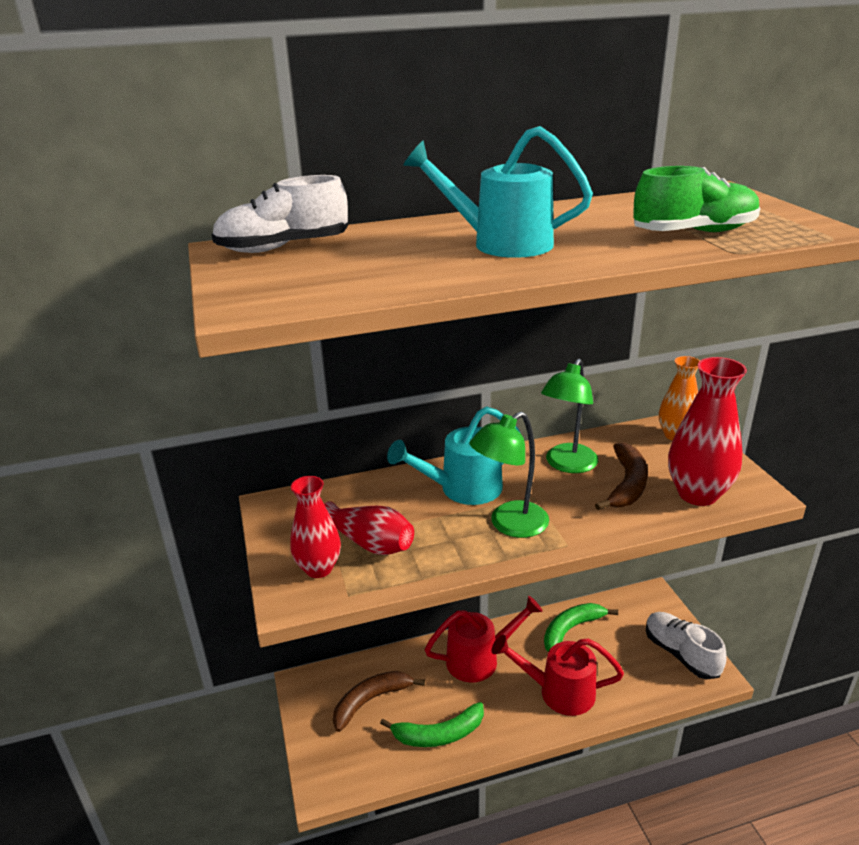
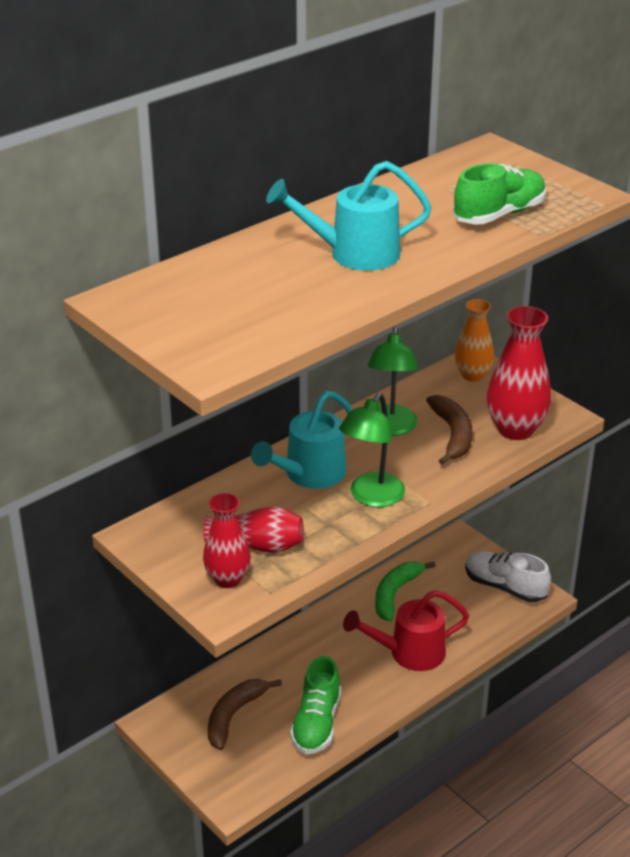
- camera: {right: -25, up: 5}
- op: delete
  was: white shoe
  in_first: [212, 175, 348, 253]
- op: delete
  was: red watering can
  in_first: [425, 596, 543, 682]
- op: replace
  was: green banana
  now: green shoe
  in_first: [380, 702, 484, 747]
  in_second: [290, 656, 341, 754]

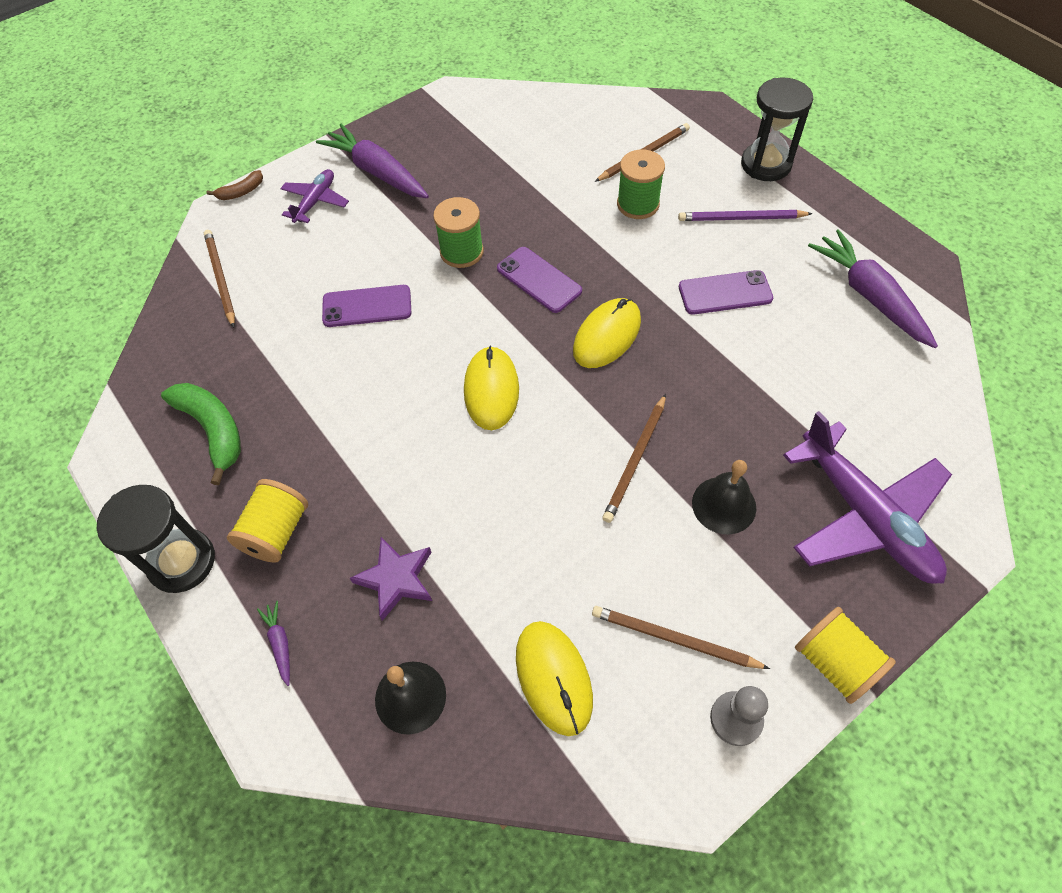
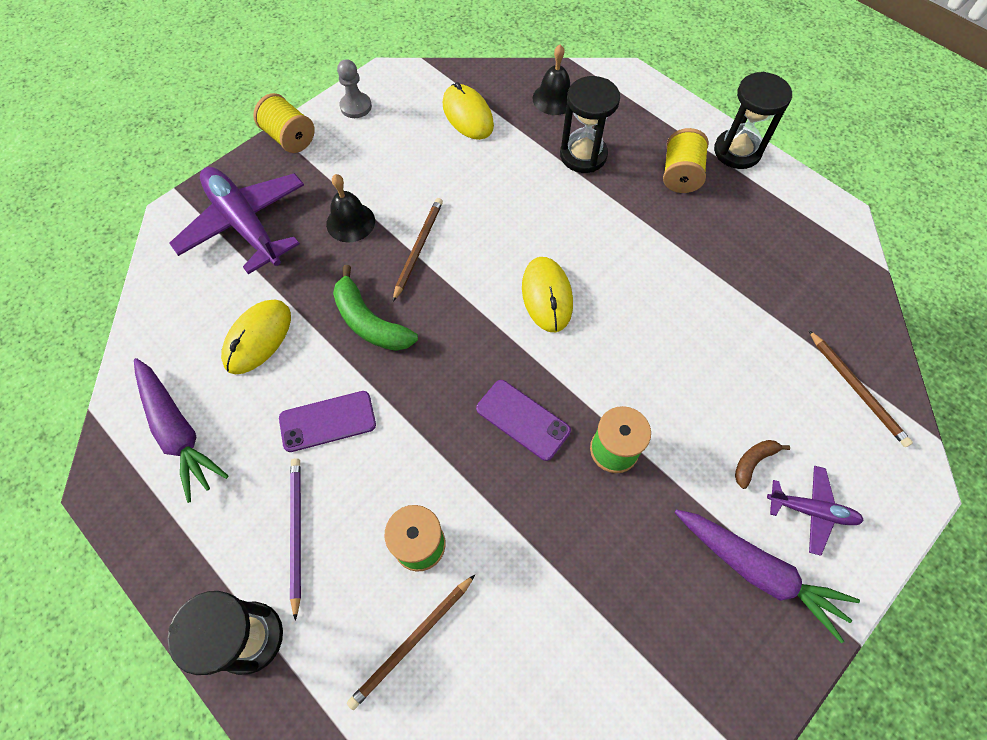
- camera: {right: 170, up: 5}
- op: delete
  was: purple carrot
  in_first: [257, 601, 290, 686]
- op: delete
  was: purple phone
  in_first: [322, 285, 411, 327]
- op: delete
  was: brown pencil
  in_first: [592, 606, 770, 669]
- op: move
  was: green banana
  in_first: [161, 383, 241, 485]
  in_second: [333, 265, 418, 351]
- op: move
  was: brown banana
  in_first: [206, 170, 263, 200]
  in_second: [735, 440, 790, 489]
- op: move
  was: yellow mouse
  in_first: [573, 298, 641, 368]
  in_second: [221, 300, 291, 375]
- op: replace
  was: purple star
  now: black hourglass
  in_first: [350, 537, 432, 621]
  in_second: [560, 76, 620, 173]
- op: rotate
  was: purple plane
  in_first: [280, 169, 349, 223]
  in_second: [767, 466, 864, 556]
  clockwise: -90
- op: rotate
  was: purple pencil
  in_first: [678, 210, 813, 221]
  in_second: [290, 458, 301, 621]
  clockwise: -90

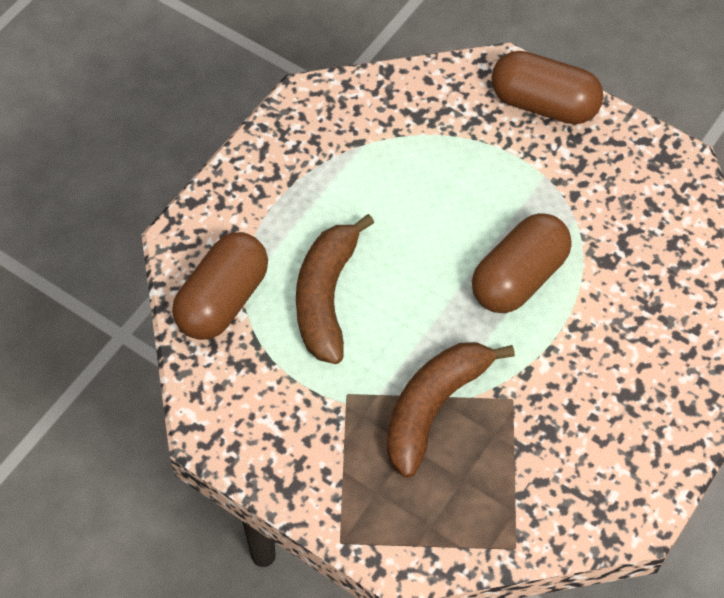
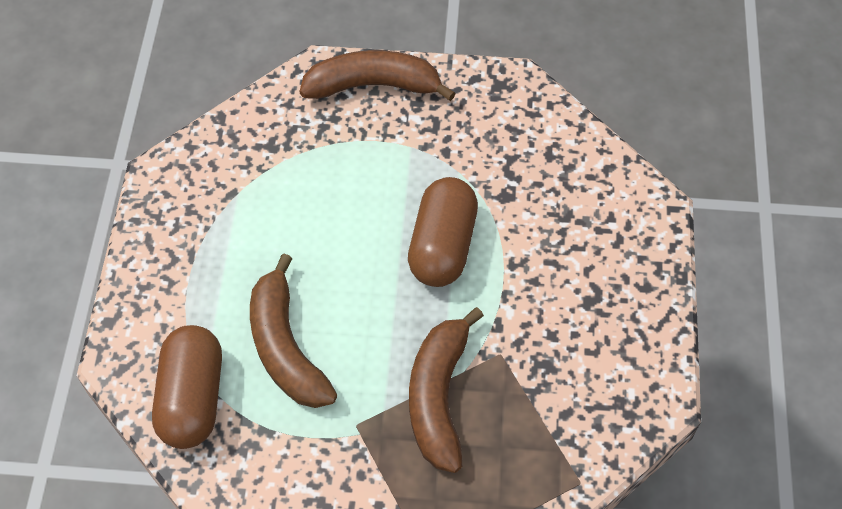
- camera: {right: -30, up: 0}
- op: replace
  was: brown capsule
  now: brown banana
  in_first: [491, 51, 604, 124]
  in_second: [300, 50, 456, 101]

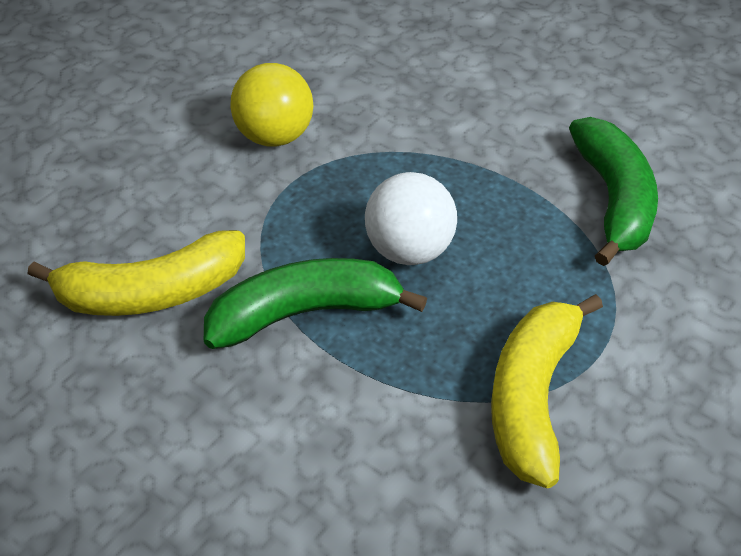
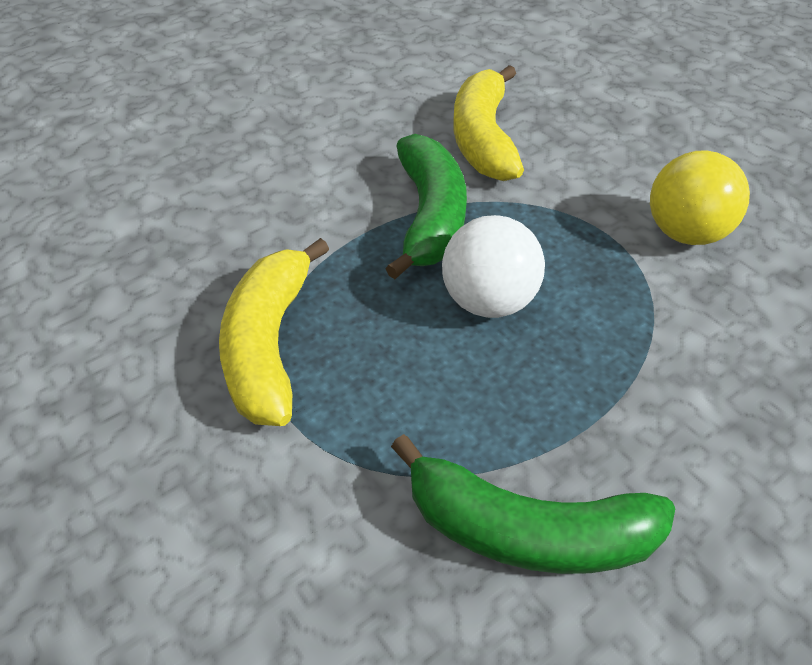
- camera: {right: 105, up: 0}
- op: rotate
  was: yellow banana
  in_first: [491, 294, 603, 488]
  in_second: [219, 238, 329, 426]
  clockwise: -120

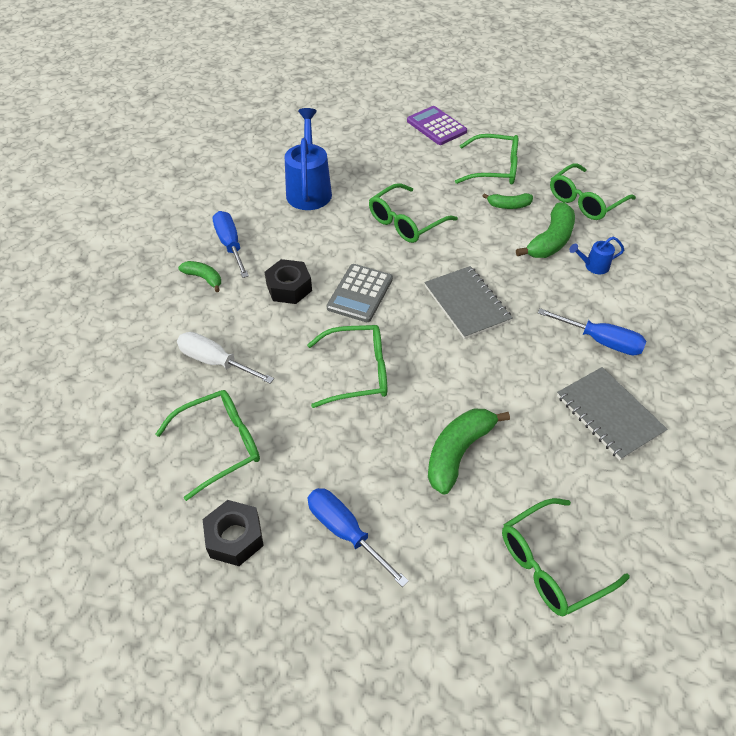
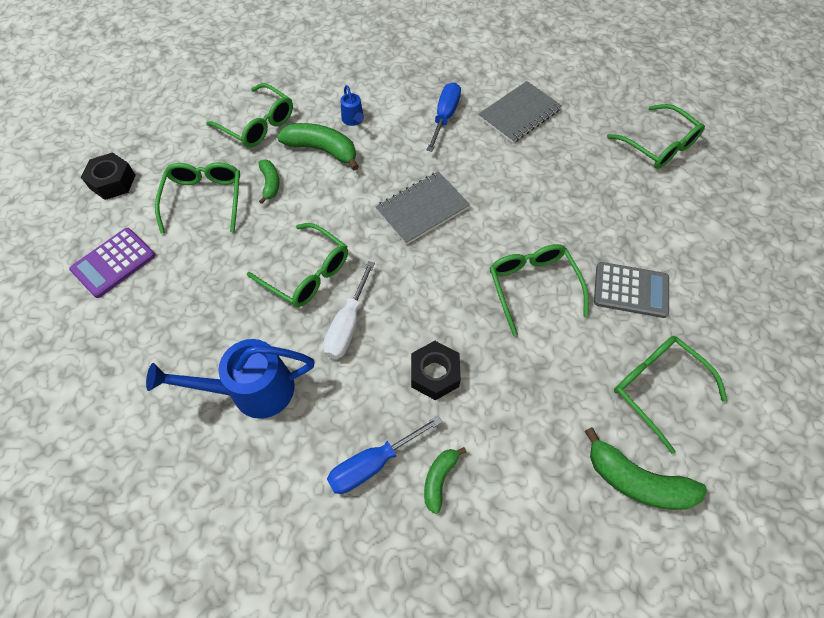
- camera: {right: -100, up: 10}
- op: delete
  was: blue screwdriver
  in_first: [308, 488, 409, 587]
- op: move
  was: white screwdriver
  in_first: [177, 332, 274, 384]
  in_second: [323, 261, 375, 359]
- op: move
  was: black nut
  in_first: [202, 500, 264, 566]
  in_second: [81, 152, 136, 200]
- op: move
  was: grey calculator
  in_first: [327, 264, 393, 322]
  in_second: [594, 262, 669, 318]
- op: move
  was: green banana
  in_first: [428, 409, 510, 494]
  in_second: [584, 427, 707, 510]

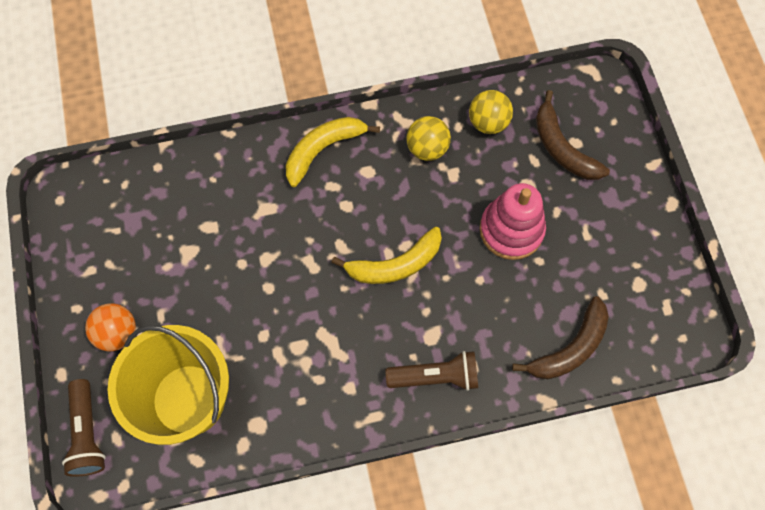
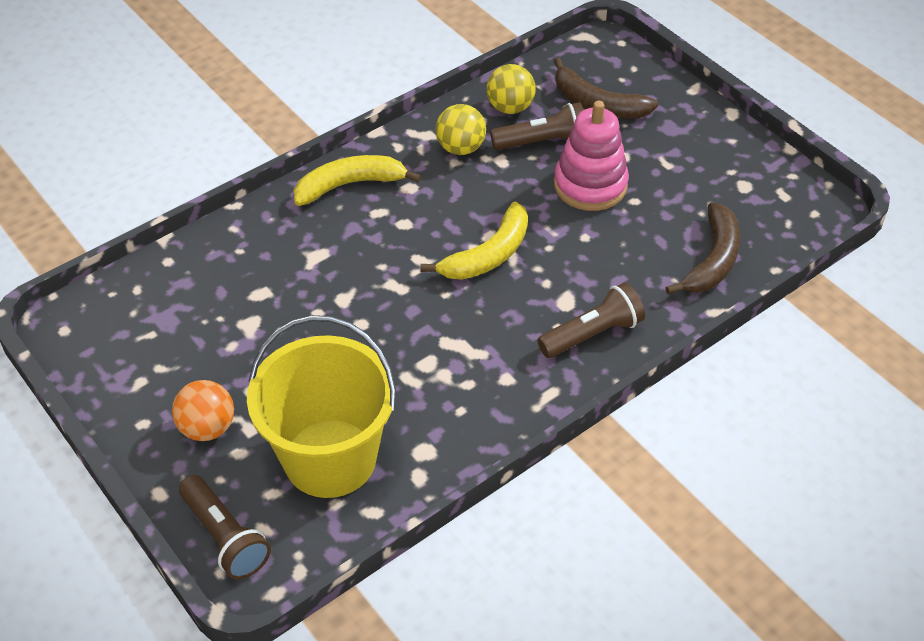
- camera: {right: -25, up: -20}
- op: insert
  now: brown flashlight
  in_second: [490, 102, 584, 150]
- op: rotate
  was: yellow banana
  in_first: [286, 117, 380, 187]
  in_second: [294, 155, 421, 206]
  clockwise: 45

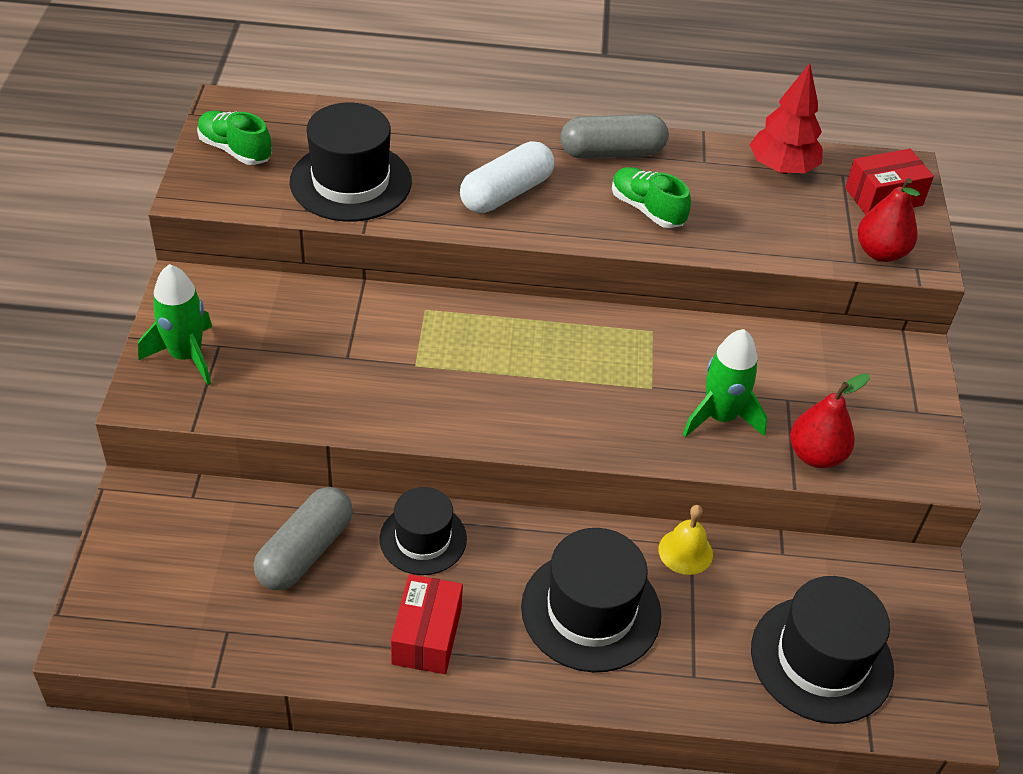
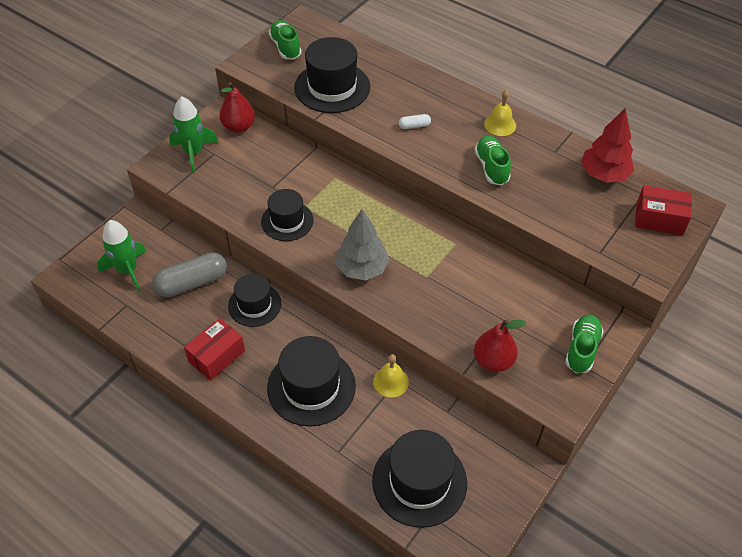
- camera: {right: 35, up: 5}
- op: insert
  now: black hat
  in_second: [261, 189, 314, 241]
- op: insert
  now: grey tree
  in_second: [336, 209, 389, 281]
- op: insert
  now: green shoe
  in_second: [565, 314, 603, 373]
- op: move
  was: green rocket
  in_first: [683, 329, 767, 437]
  in_second: [97, 220, 147, 291]
- op: move
  was: red pear
  in_first: [858, 178, 920, 262]
  in_second: [219, 82, 255, 133]
- op: replace
  was: grey capsule
  now: yellow bell
  in_first: [561, 114, 669, 158]
  in_second: [484, 90, 516, 136]
- op: resize
  was: white capsule
  in_first: [460, 141, 554, 213]
  in_second: [399, 114, 431, 129]
  ratio: 0.45

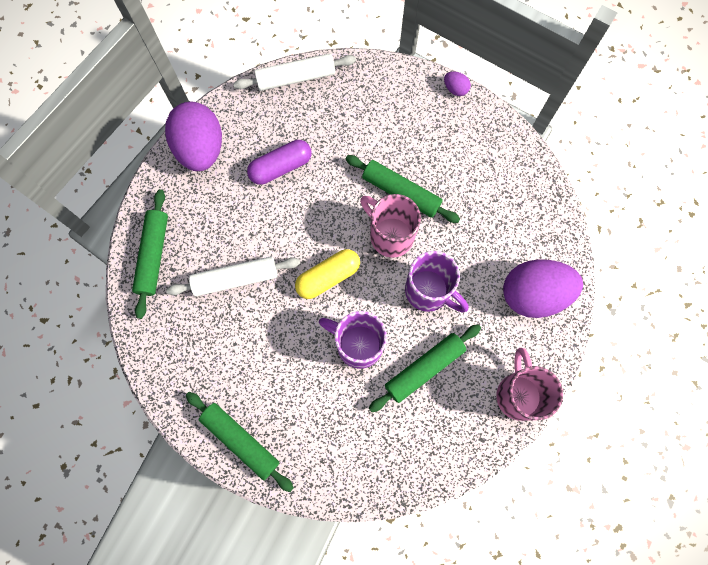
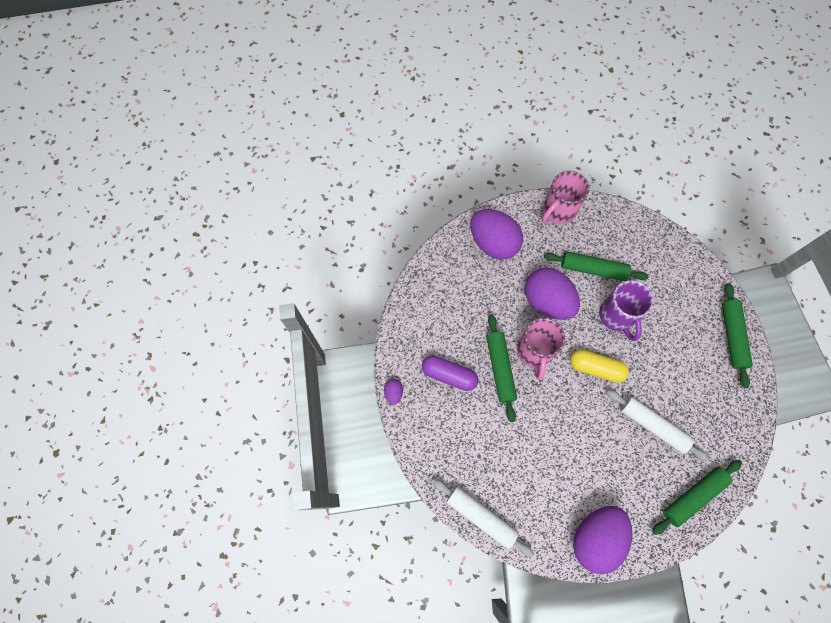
- camera: {right: -130, up: -5}
- op: move
  was: purple capsule
  in_first: [247, 140, 311, 185]
  in_second: [422, 356, 478, 391]
- op: replace
  was: purple mug
  now: purple egg
  in_first: [405, 251, 468, 313]
  in_second: [525, 268, 580, 320]

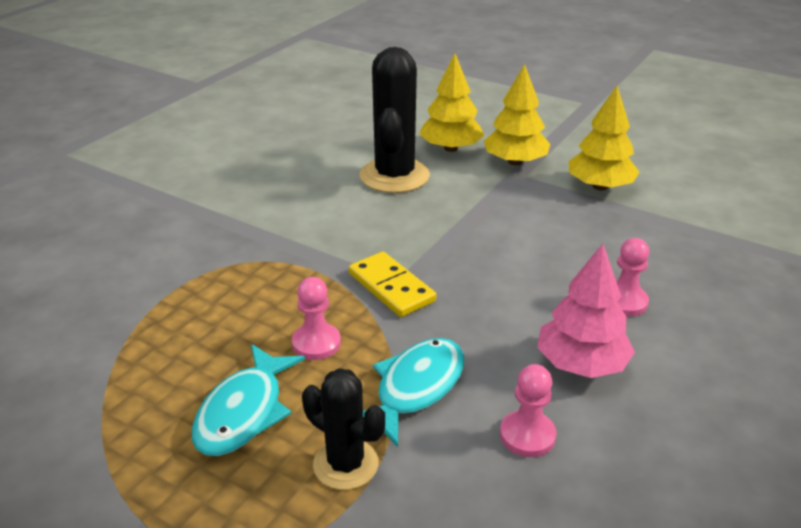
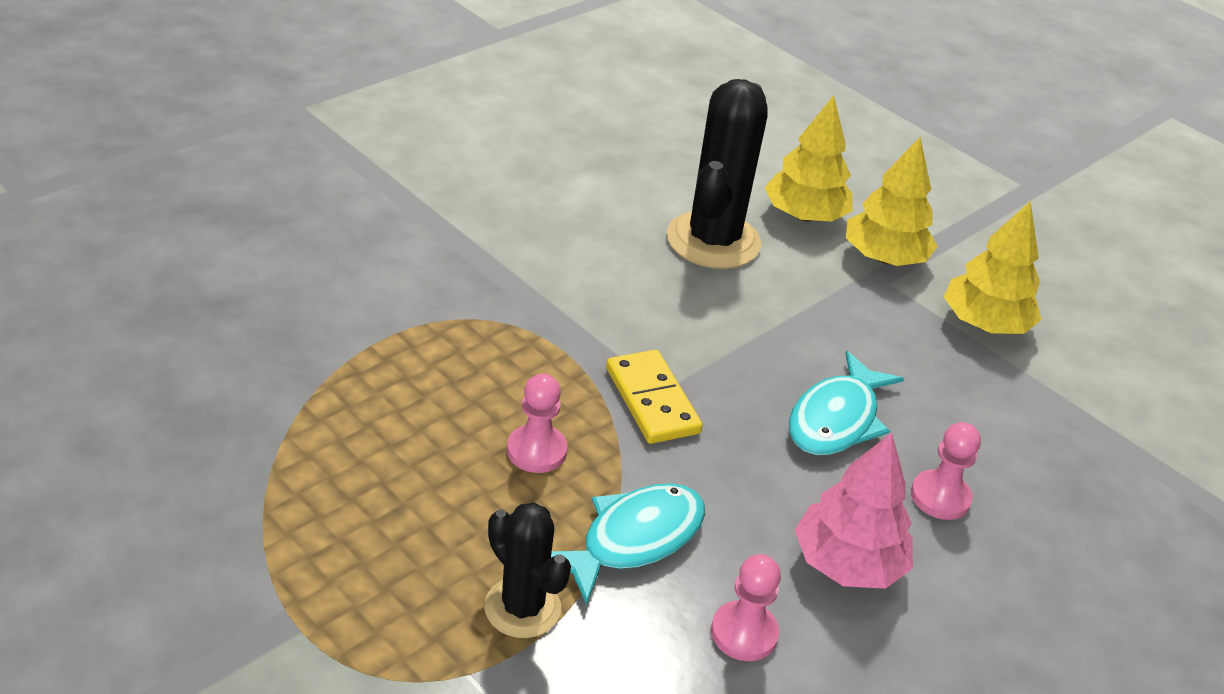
- camera: {right: 10, up: 5}
- op: move
  was: turquoise fish
  in_first: [192, 344, 305, 456]
  in_second: [789, 351, 904, 455]

